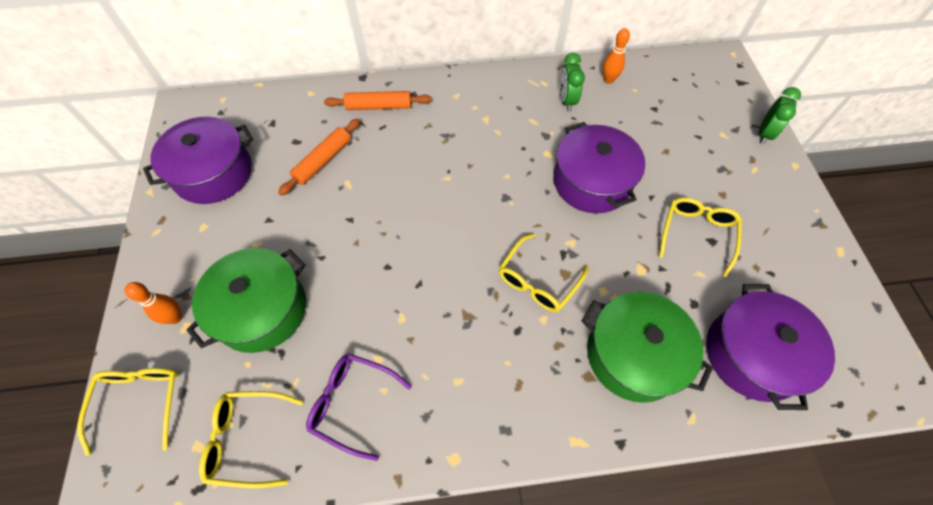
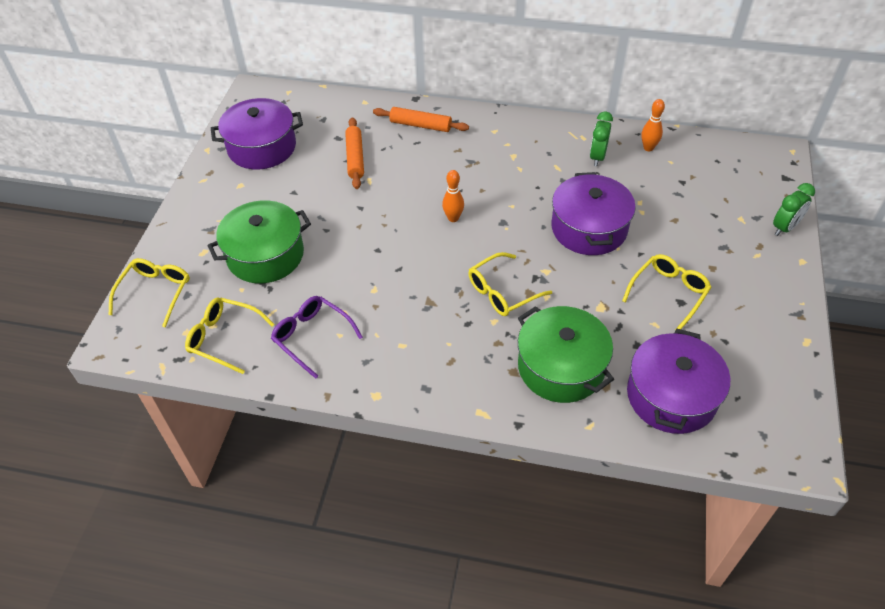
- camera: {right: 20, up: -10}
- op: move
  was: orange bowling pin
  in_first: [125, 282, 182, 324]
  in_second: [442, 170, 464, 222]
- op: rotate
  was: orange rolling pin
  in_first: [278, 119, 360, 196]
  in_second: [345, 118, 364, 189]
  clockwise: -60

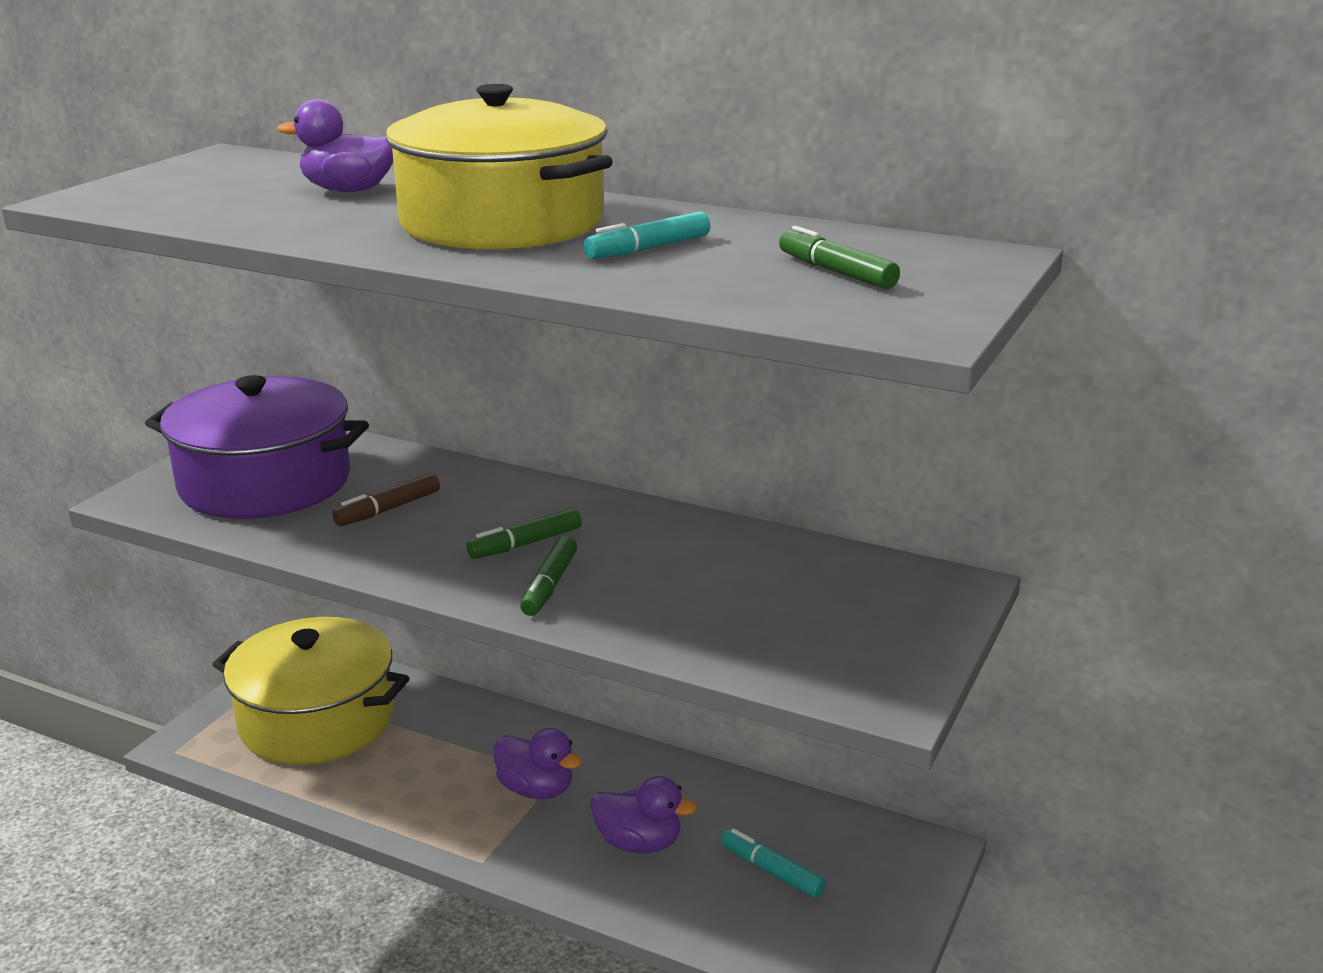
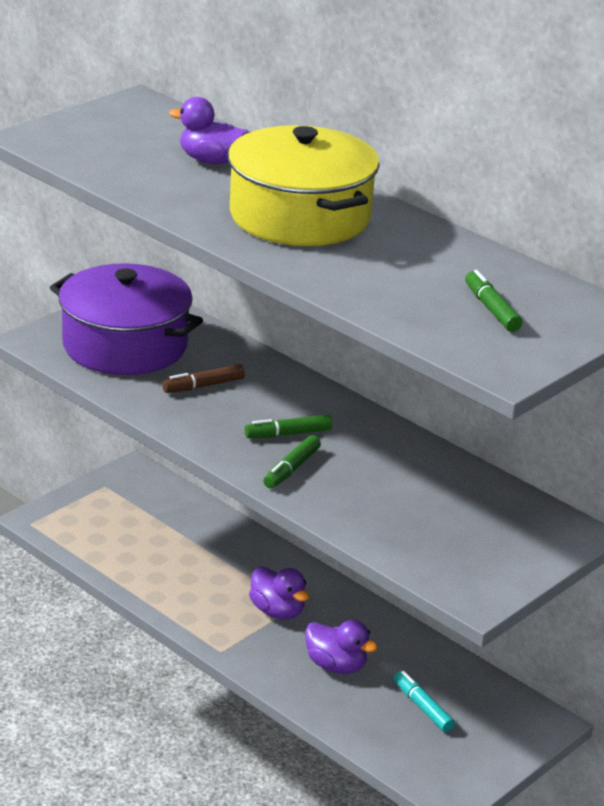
- camera: {right: 15, up: 5}
- op: delete
  was: yellow pot
  in_first: [212, 617, 409, 765]
- op: delete
  was: turquoise marker
  in_first: [584, 211, 710, 259]

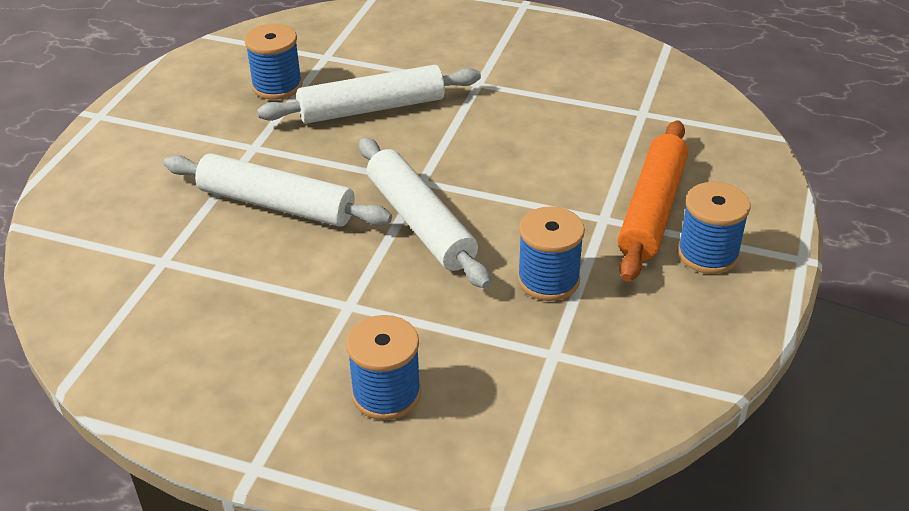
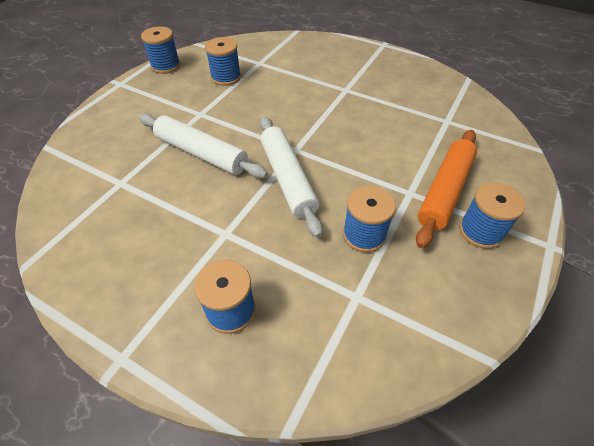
- camera: {right: 10, up: 10}
- op: delete
  was: white rolling pin
  in_first: [257, 65, 481, 124]
- op: insert
  now: blue spool
  in_second: [141, 26, 180, 74]

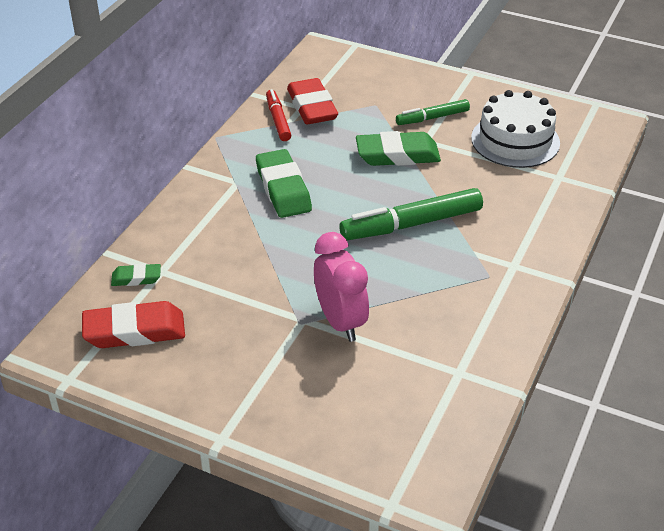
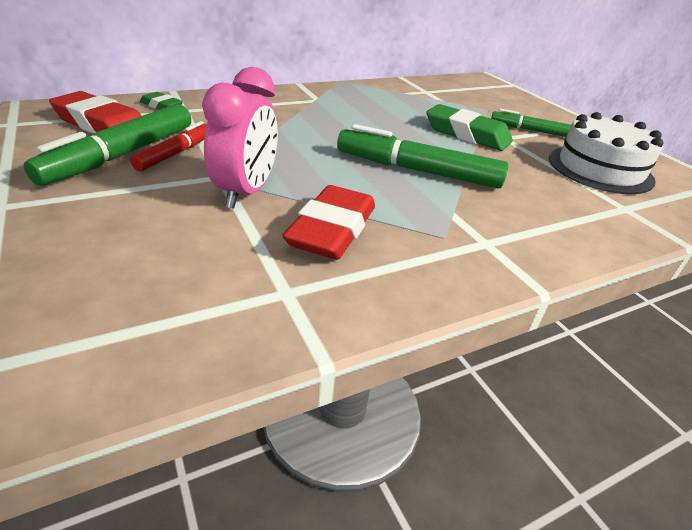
- camera: {right: 35, up: -5}
- op: delete
  was: green eraser
  in_first: [256, 149, 312, 218]
- op: insert
  now: green marker
  in_second: [24, 104, 191, 186]
- op: move
  was: red marker
  in_first: [266, 89, 291, 141]
  in_second: [130, 121, 207, 171]
- op: move
  was: red eraser
  in_first: [287, 78, 338, 124]
  in_second: [282, 185, 375, 260]

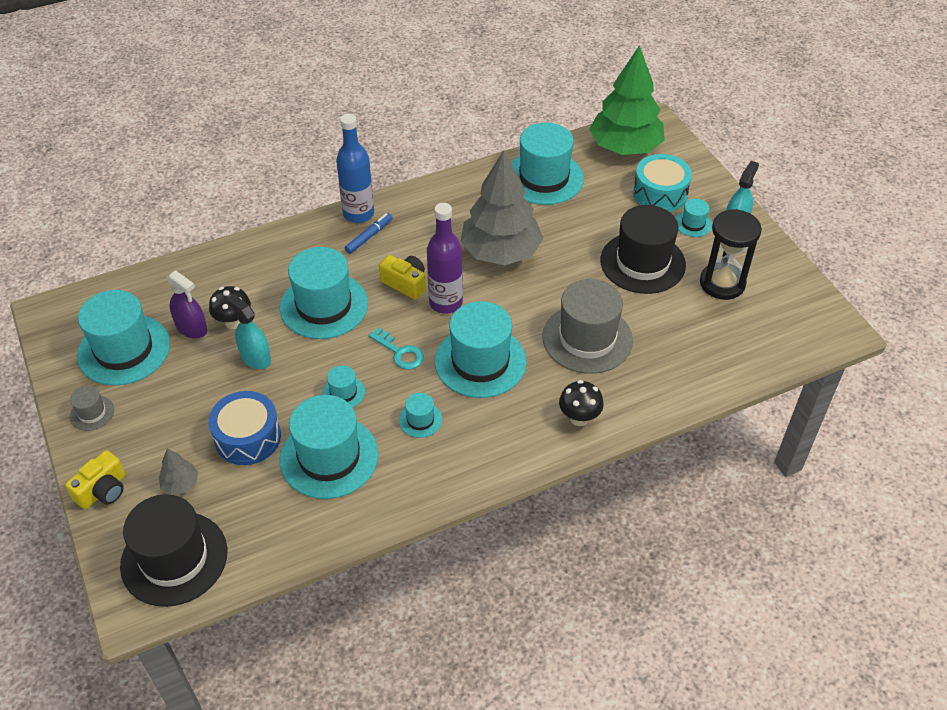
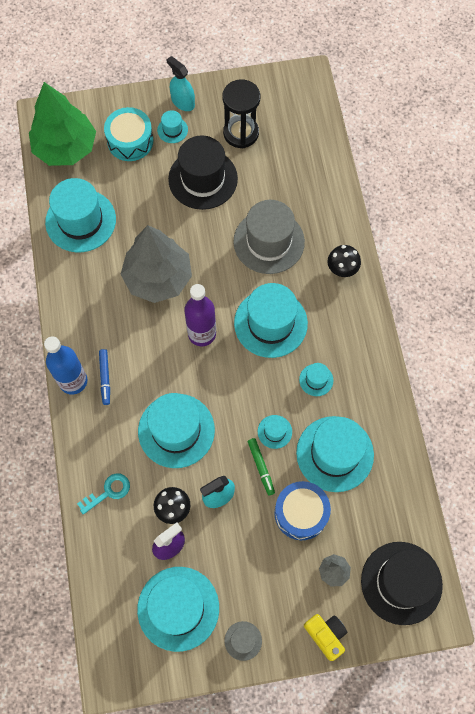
- camera: {right: -75, up: 20}
- op: delete
  was: yellow camera
  in_first: [379, 255, 426, 300]
- op: insert
  now: green marker
  in_second: [248, 438, 275, 495]
- op: move
  was: turquoise key
  in_first: [369, 328, 424, 370]
  in_second: [77, 473, 130, 515]
- op: rotate
  was: blue marker
  in_first: [345, 213, 393, 254]
  in_second: [99, 349, 110, 405]
  clockwise: -150

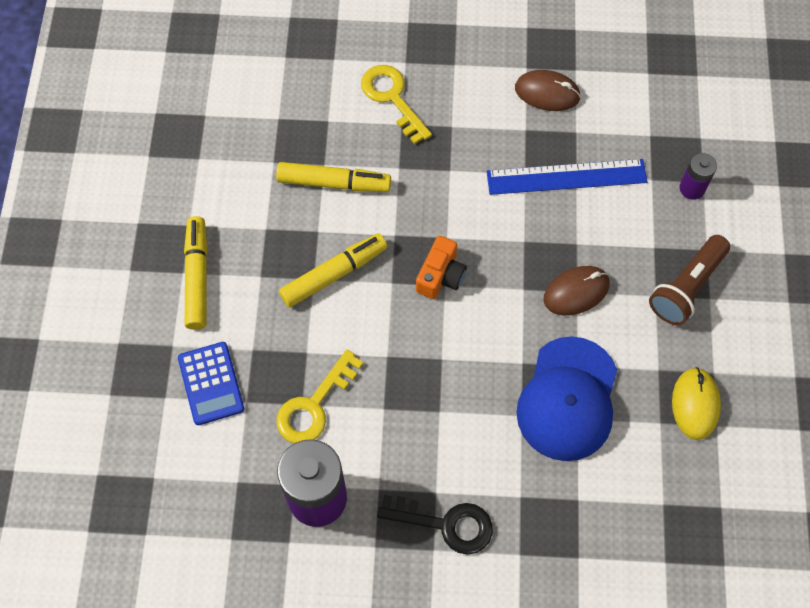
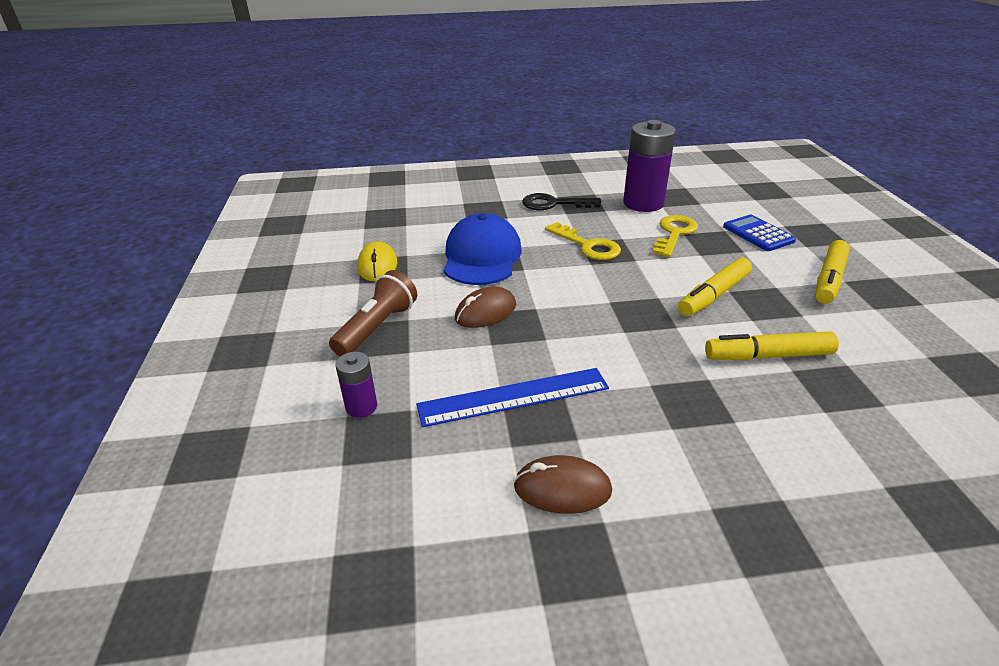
- camera: {right: 170, up: -30}
- op: delete
  was: orange camera
  in_first: [416, 236, 467, 299]
- op: move
  was: yellow key
  in_first: [361, 65, 432, 144]
  in_second: [545, 222, 621, 260]
- op: rotate
  was: yellow marker
  in_first: [184, 216, 208, 330]
  in_second: [815, 240, 850, 304]
  clockwise: 45

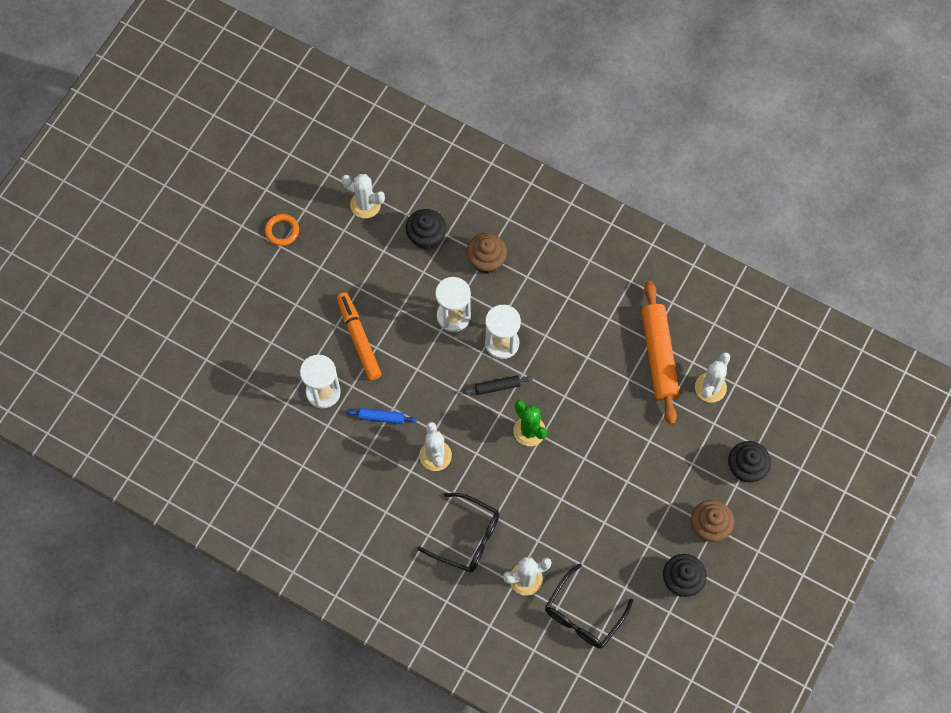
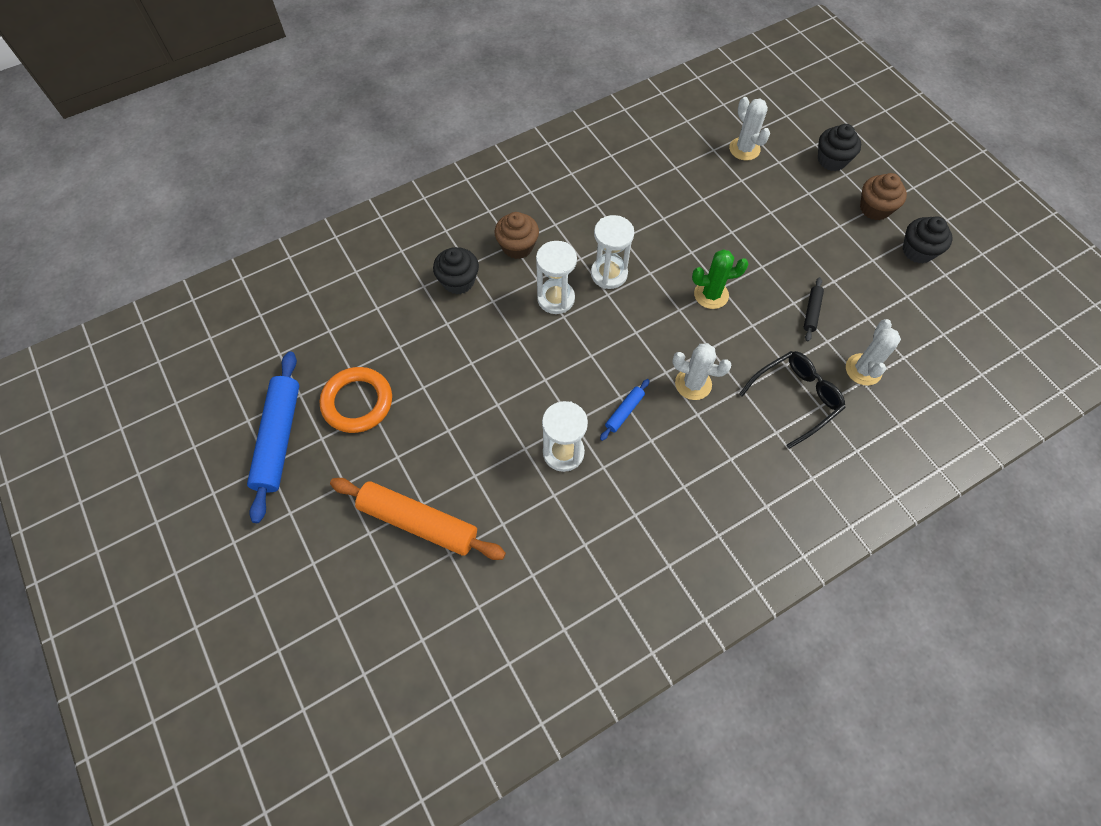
- camera: {right: -60, up: -5}
- op: delete
  was: orange marker
  in_first: [337, 292, 382, 380]
- op: delete
  was: white cactus
  in_first: [341, 174, 385, 218]
- op: delete
  was: black glasses
  in_first: [545, 564, 633, 649]
- op: insert
  now: blue rolling pin
  in_second: [247, 351, 299, 523]
- op: move
  was: black rolling pin
  in_first: [463, 375, 532, 395]
  in_second: [804, 277, 824, 342]
- op: move
  was: orange rolling pin
  in_first: [642, 281, 680, 425]
  in_second: [330, 478, 506, 560]
- op: resize
  was: orange ring
  in_first: [265, 214, 299, 246]
  in_second: [320, 367, 392, 433]
  ratio: 1.72

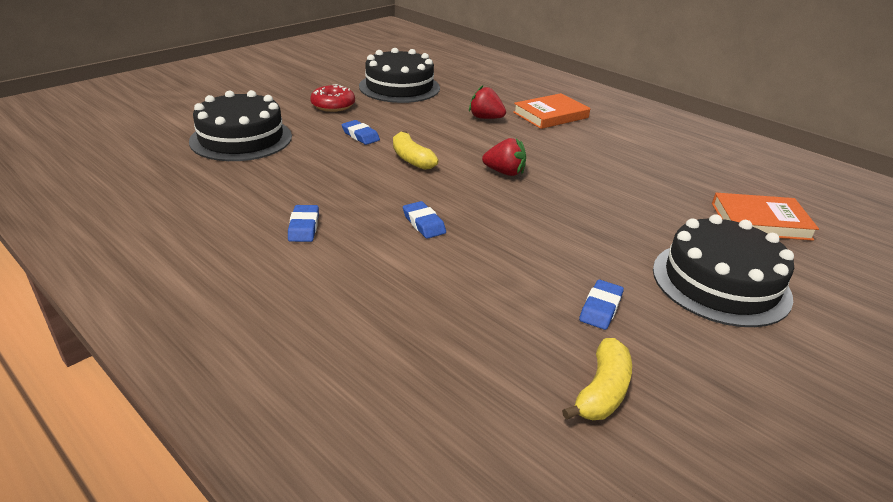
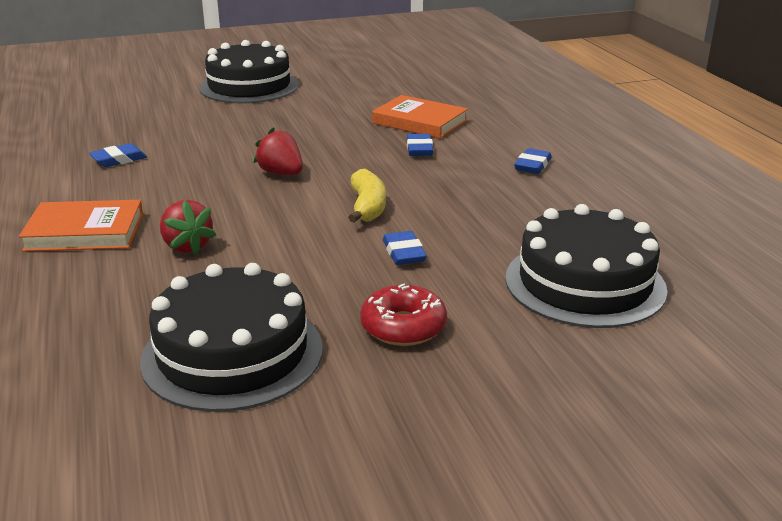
- camera: {right: -150, up: -5}
- op: delete
  was: yellow banana
  in_first: [562, 338, 632, 420]
- op: move
  was: blue eraser
  in_first: [579, 280, 624, 330]
  in_second: [89, 143, 147, 167]
- op: move
  was: orange book
  in_first: [712, 193, 819, 241]
  in_second: [372, 95, 468, 139]

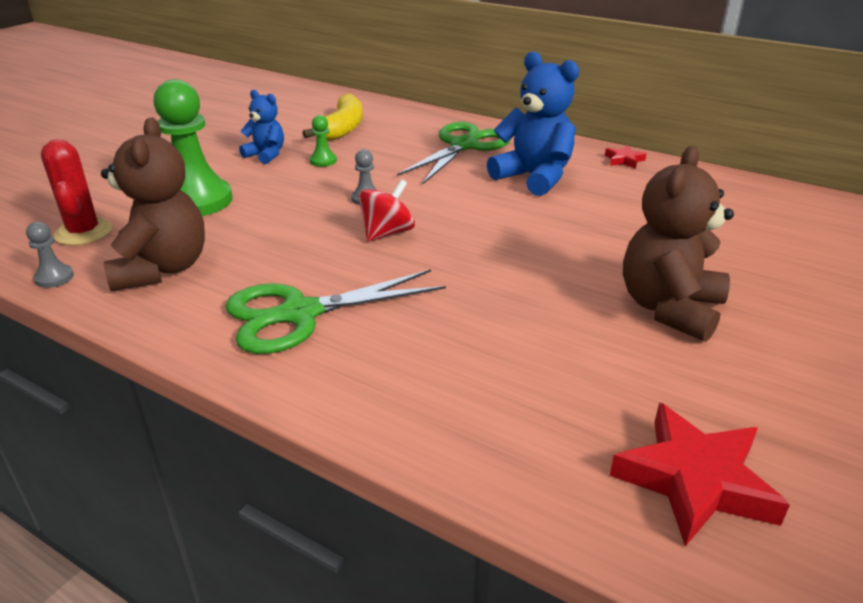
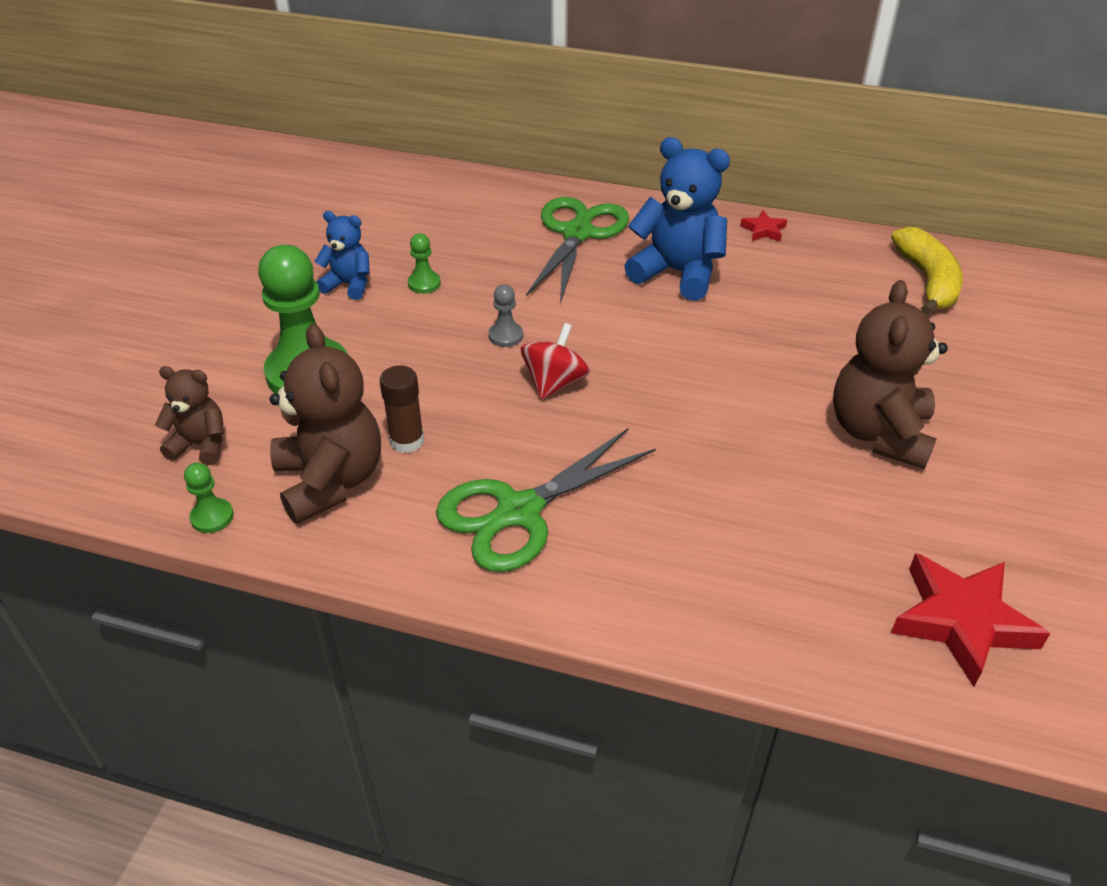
- camera: {right: -15, up: 10}
- op: insert
  now: brown glue stick
  in_second: [380, 365, 424, 453]
- op: move
  was: yellow banana
  in_first: [303, 94, 363, 141]
  in_second: [891, 227, 963, 315]
- op: replace
  was: red cactus
  now: brown teddy bear
  in_first: [41, 139, 113, 246]
  in_second: [155, 366, 224, 465]
- op: recolor
  was: grey pawn
  now: green pawn
  in_first: [26, 222, 74, 288]
  in_second: [184, 463, 234, 533]

